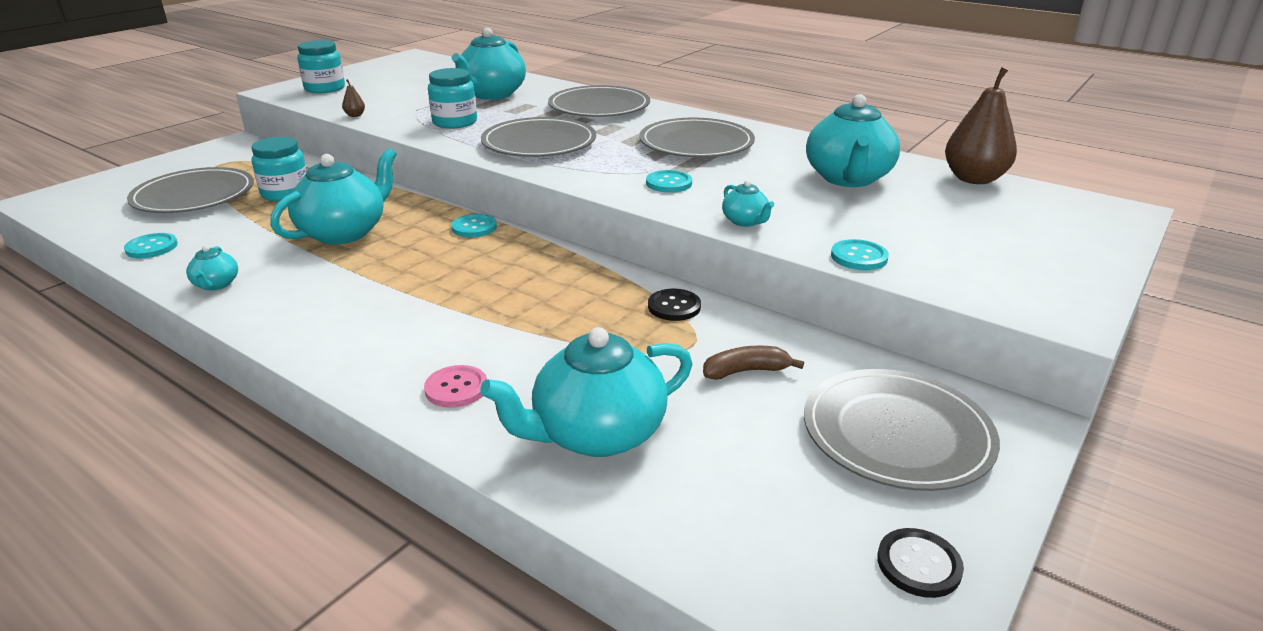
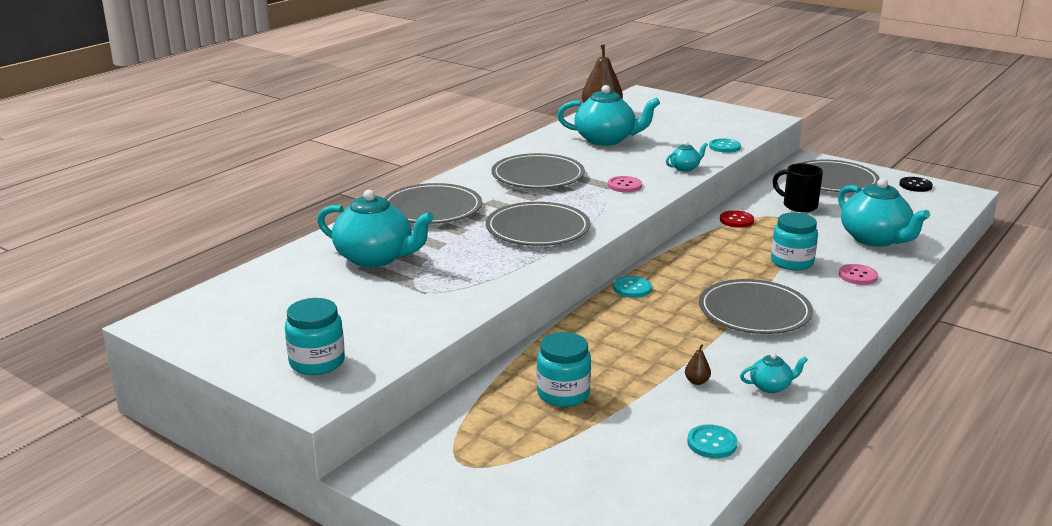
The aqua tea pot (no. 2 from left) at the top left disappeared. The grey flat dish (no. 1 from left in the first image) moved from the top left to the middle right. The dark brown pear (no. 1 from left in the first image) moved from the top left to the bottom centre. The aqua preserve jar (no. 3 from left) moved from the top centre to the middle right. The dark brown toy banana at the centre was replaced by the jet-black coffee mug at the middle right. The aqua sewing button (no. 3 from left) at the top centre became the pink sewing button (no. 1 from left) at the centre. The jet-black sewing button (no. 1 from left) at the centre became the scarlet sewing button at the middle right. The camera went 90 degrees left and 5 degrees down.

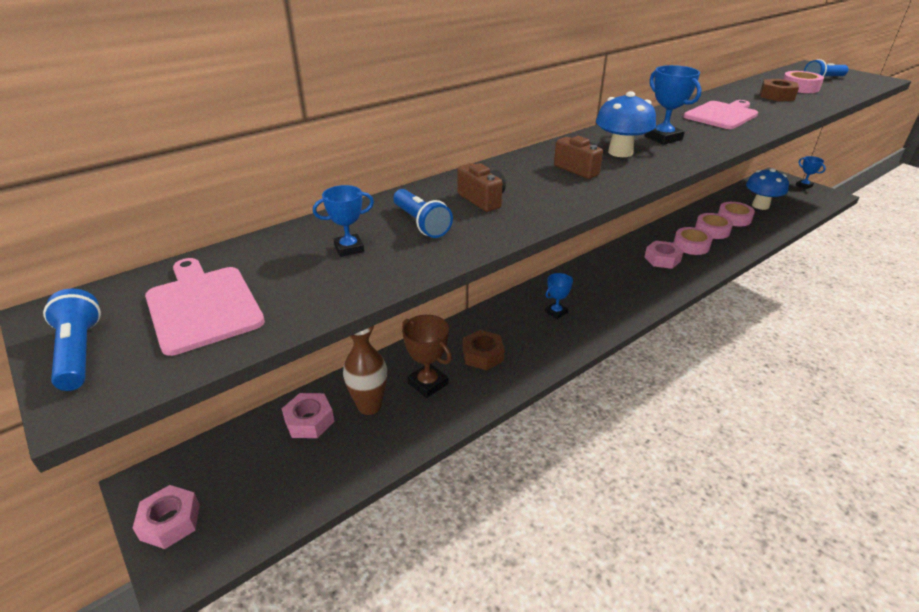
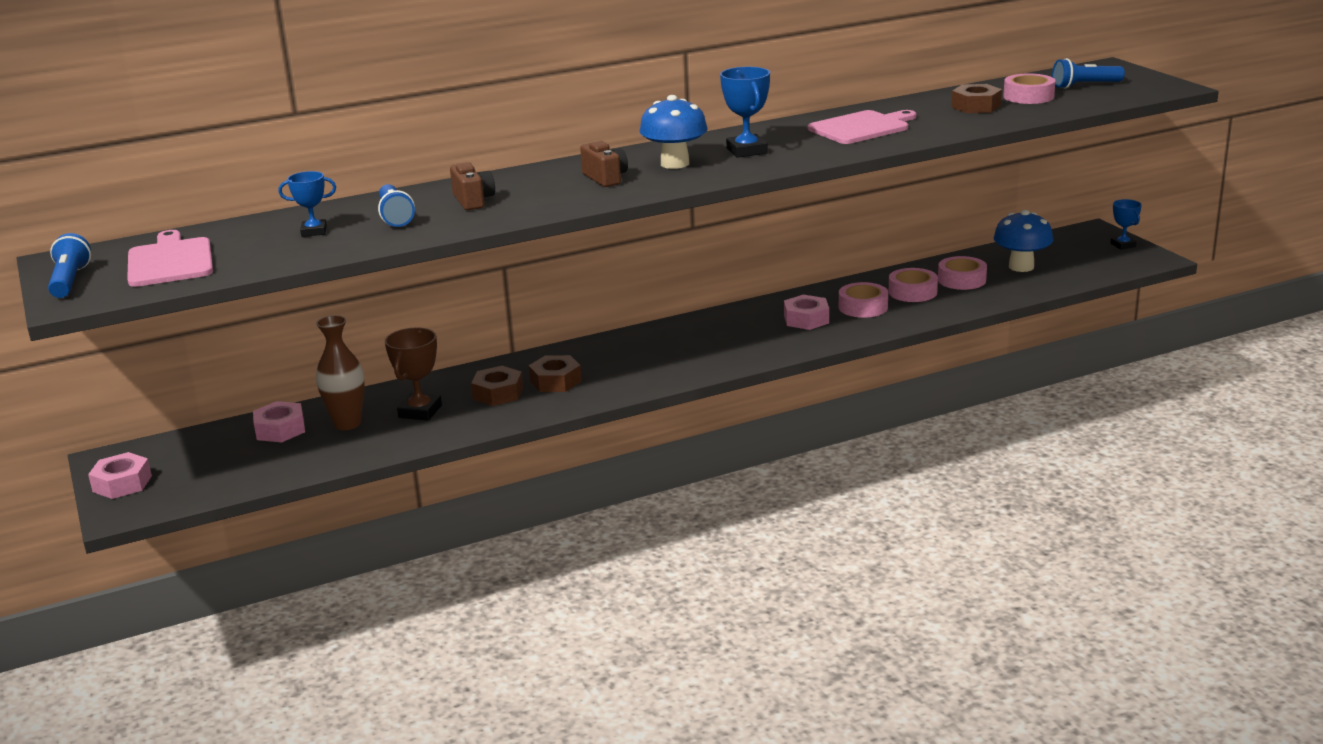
The blue prize cup (no. 2 from left) at the centre disappeared. The dark brown nut (no. 2 from left) at the centre appeared. The dark brown prize cup at the centre turned 45 degrees clockwise. The camera went 15 degrees right and 10 degrees down.

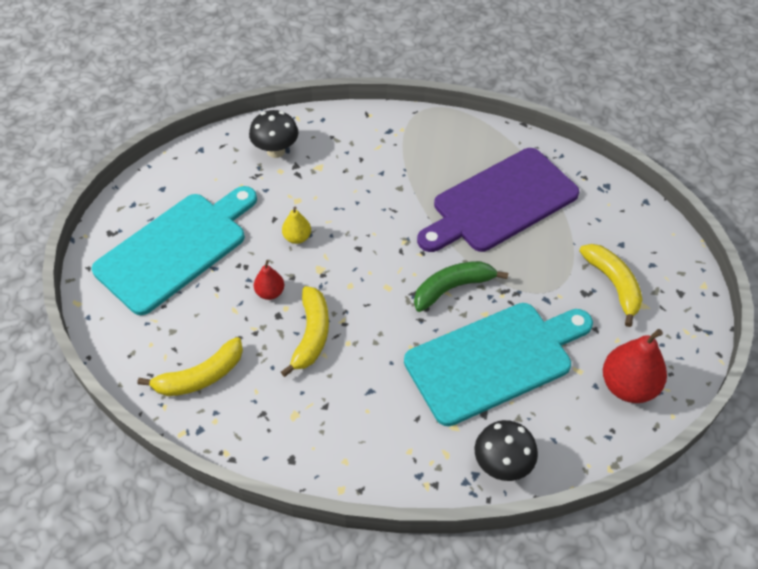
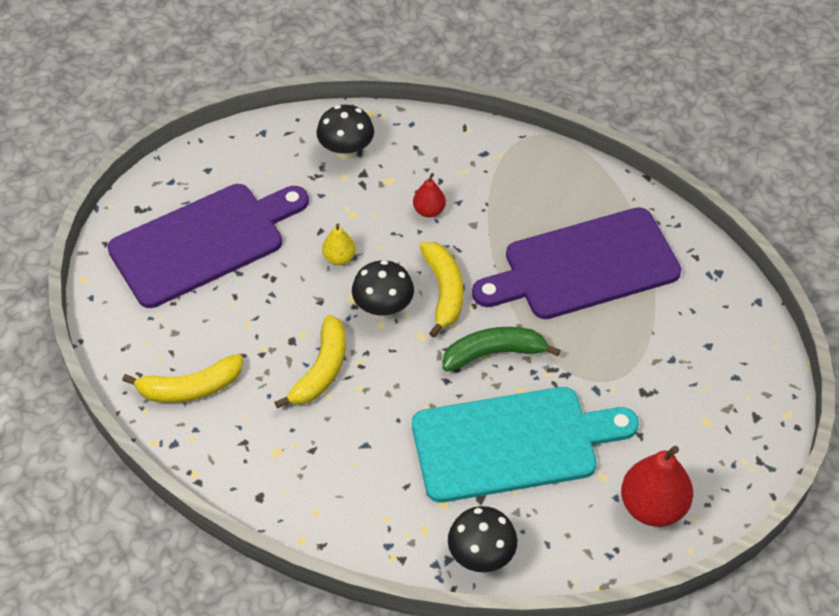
The jet-black fungus (no. 2 from left) at the centre appeared. The scarlet pear (no. 1 from left) moved from the centre to the top centre. The golden toy banana (no. 3 from left) moved from the middle right to the centre. The aqua chopping board (no. 1 from left) at the middle left became the royal purple chopping board (no. 1 from left) at the middle left. The camera went 15 degrees right and 0 degrees up.

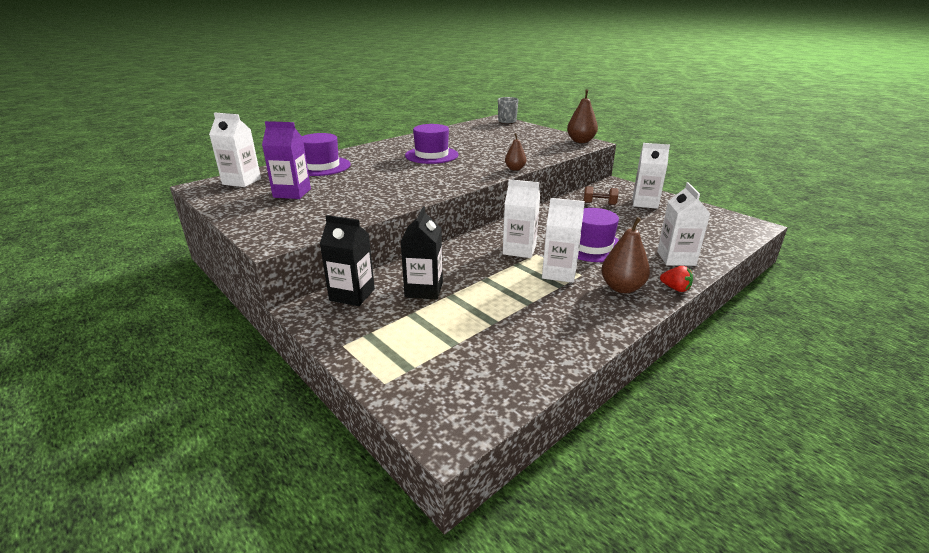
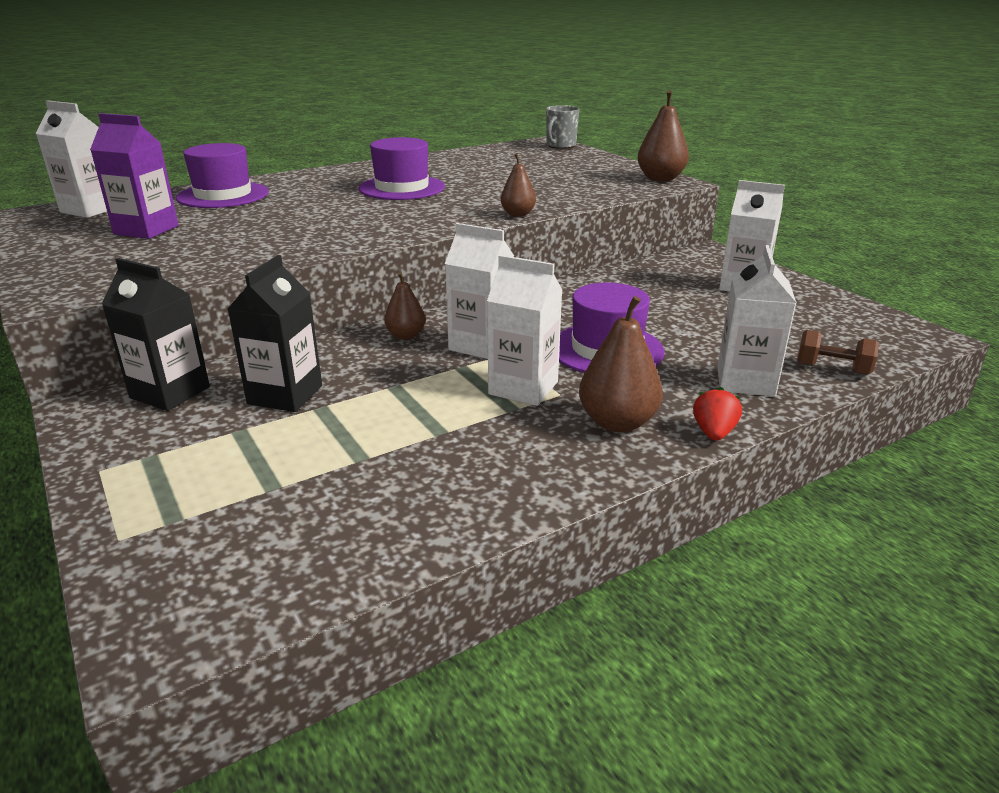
The dark brown pear (no. 1 from left) at the centre appeared. The dark brown free weight moved from the centre to the middle right. The scarlet berry at the middle right turned 120 degrees counterclockwise. The camera went 10 degrees right and 0 degrees up.

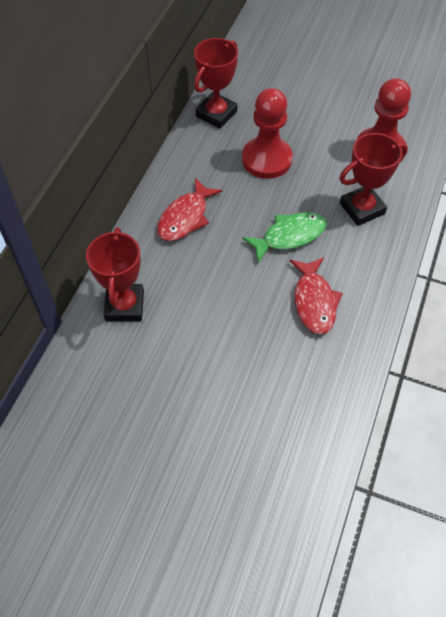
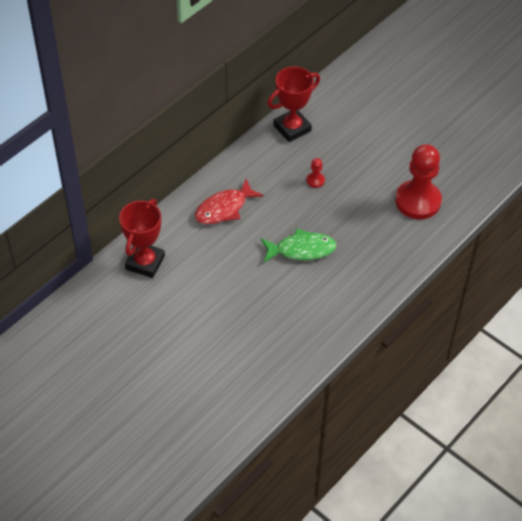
The scarlet fish (no. 2 from left) at the middle right disappeared. The scarlet prize cup (no. 3 from left) at the top right disappeared. The scarlet chess pawn (no. 1 from left) at the top centre changed to 0.41 times the size. The camera went 20 degrees right and 5 degrees down.

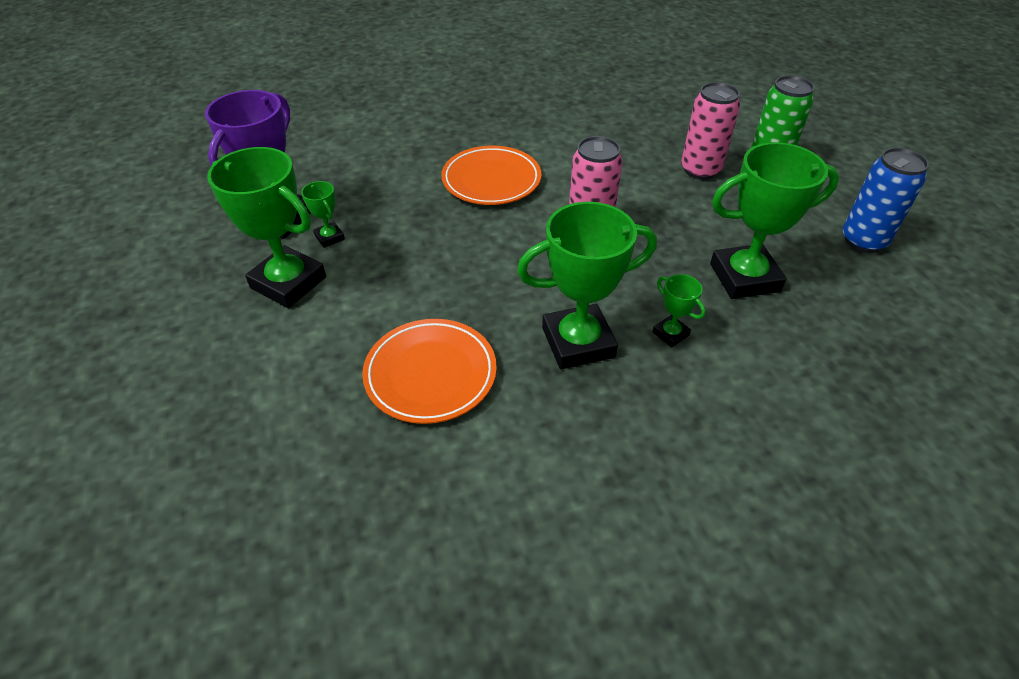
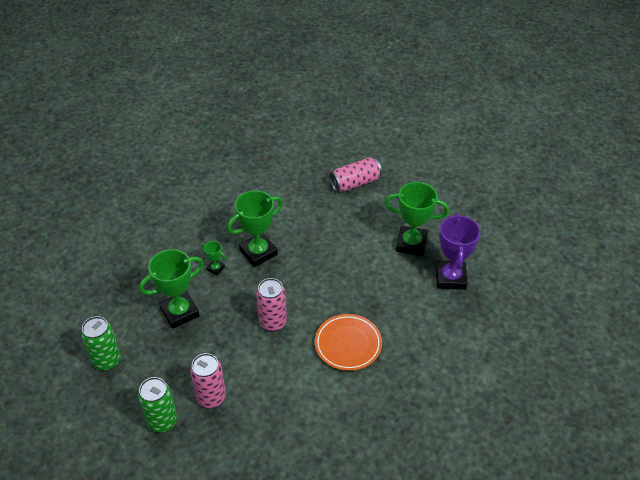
The emerald prize cup (no. 2 from left) at the top left disappeared. The orange-coloured flat dish (no. 1 from left) at the centre disappeared. The pink tin (no. 3 from left) at the centre appeared. The blue tin at the top right became the emerald tin (no. 1 from left) at the bottom left. The camera went 160 degrees right and 0 degrees up.

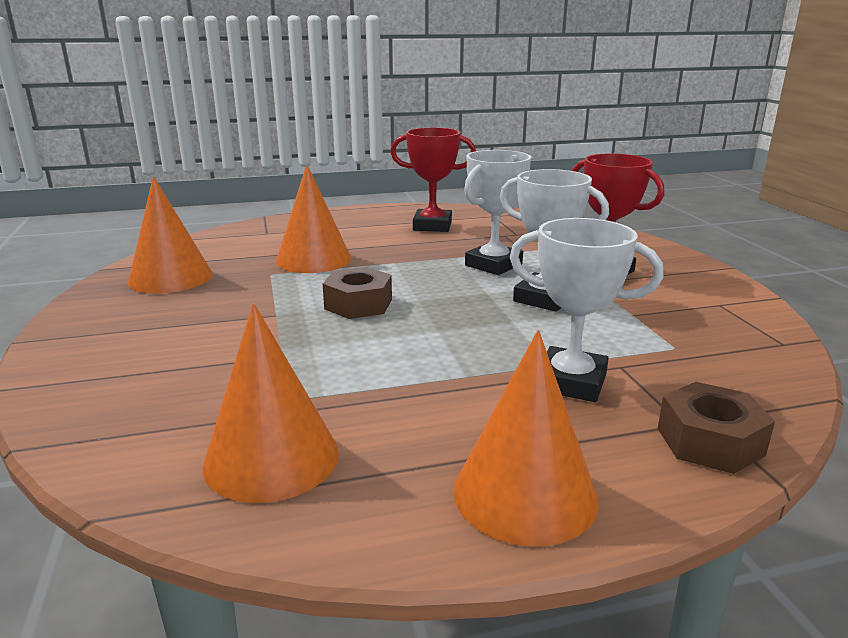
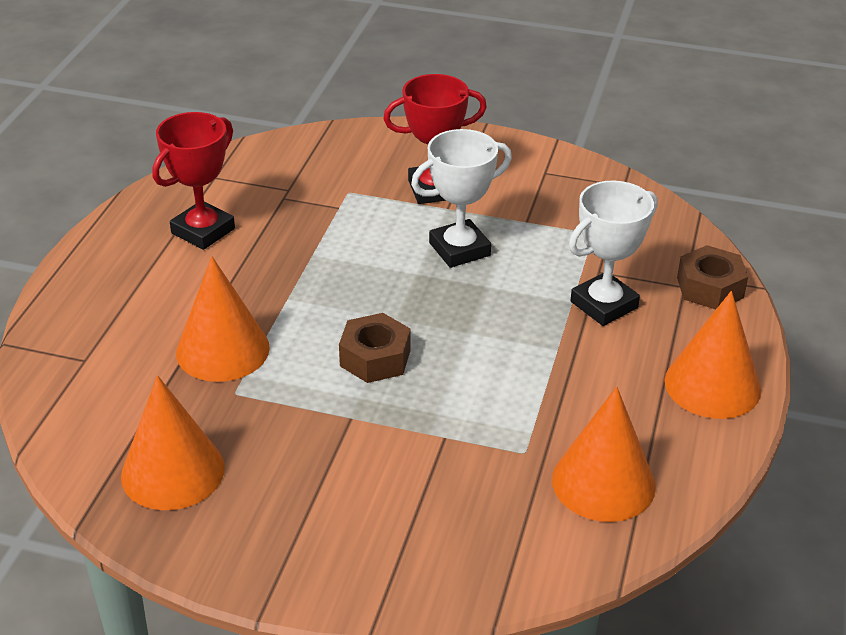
The pure white prize cup (no. 1 from left) at the top centre disappeared. The camera went 60 degrees left and 15 degrees up.

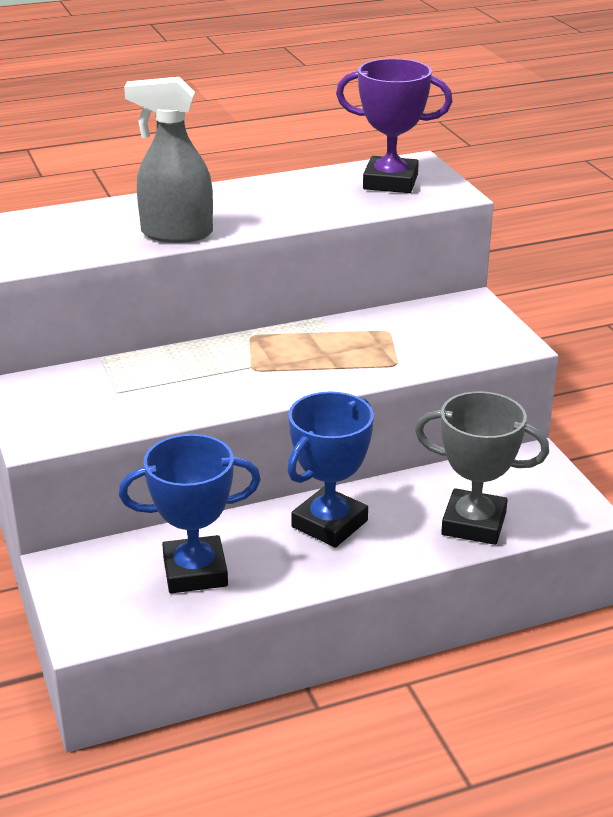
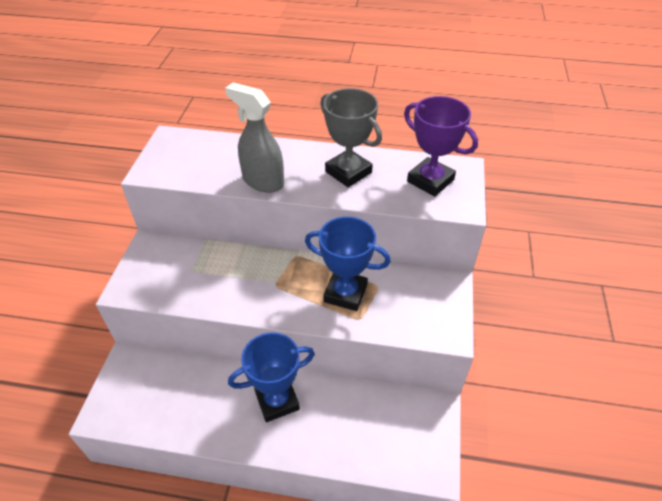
The blue prize cup (no. 1 from left in the first image) moved from the middle left to the centre. The grey prize cup moved from the middle right to the top centre. The camera went 30 degrees right and 15 degrees up.

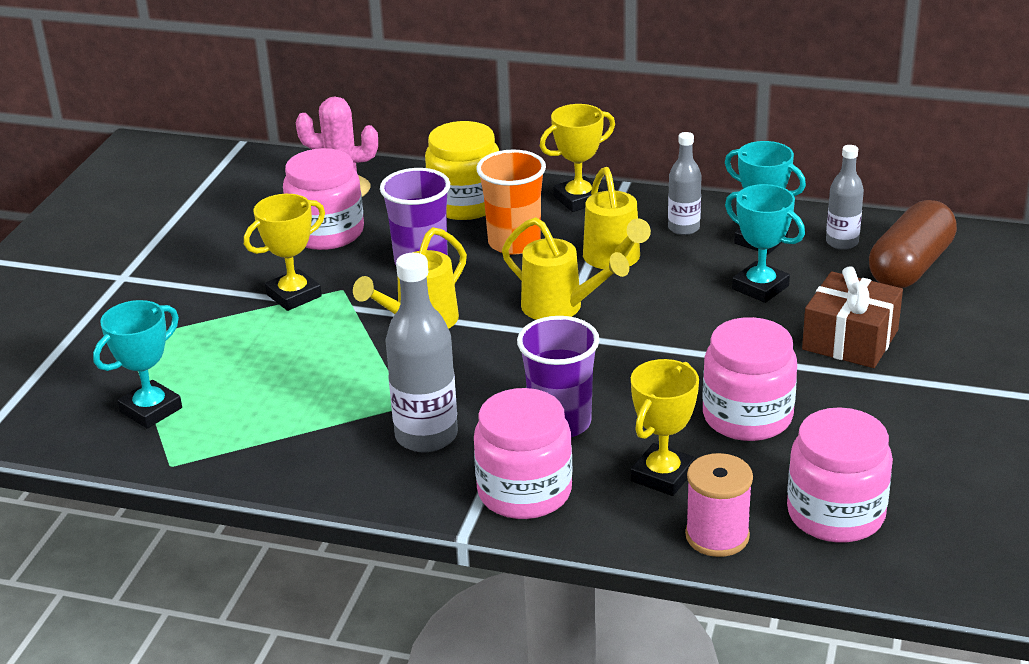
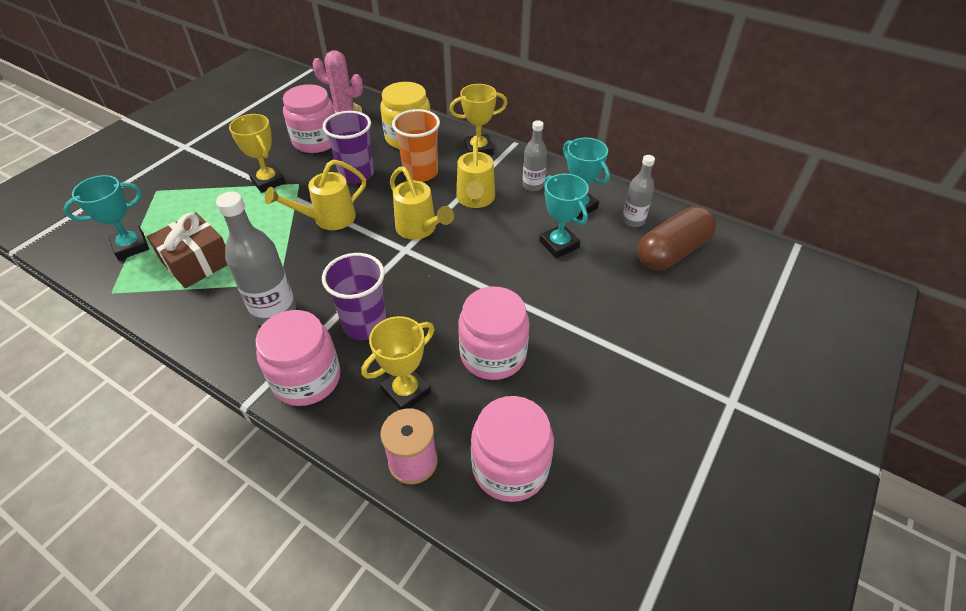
The dark brown gift moved from the middle right to the middle left. The golden prize cup (no. 1 from left) at the middle left turned 75 degrees clockwise. The camera went 15 degrees right and 15 degrees up.

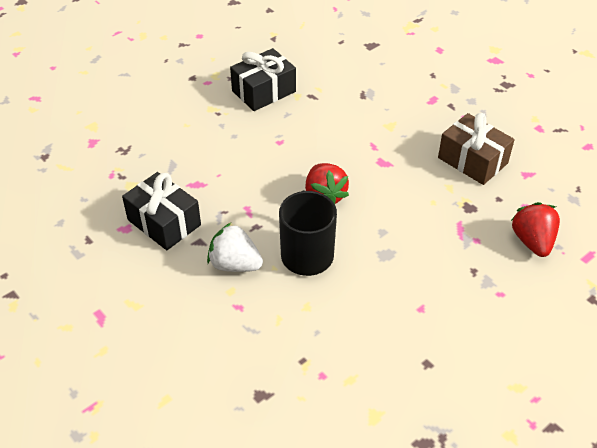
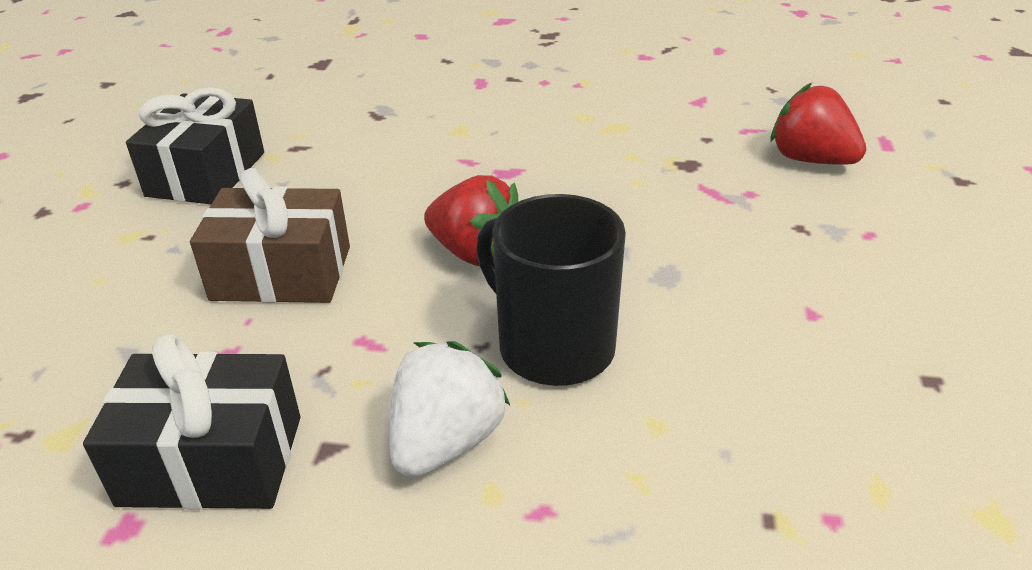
The dark brown gift moved from the top right to the middle left. The pure white berry at the centre turned 135 degrees clockwise. The camera went 40 degrees left and 10 degrees down.

